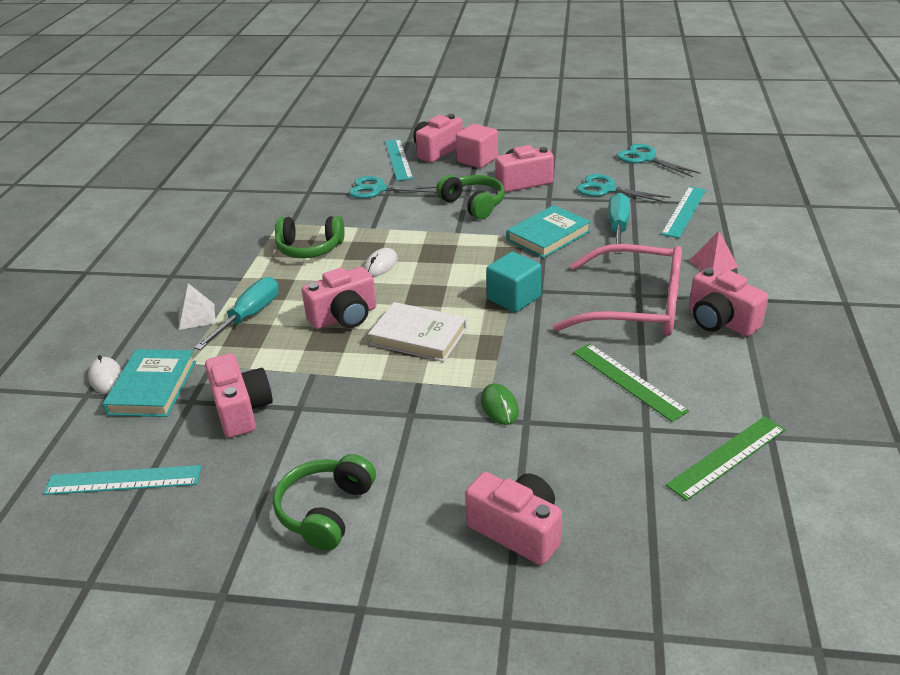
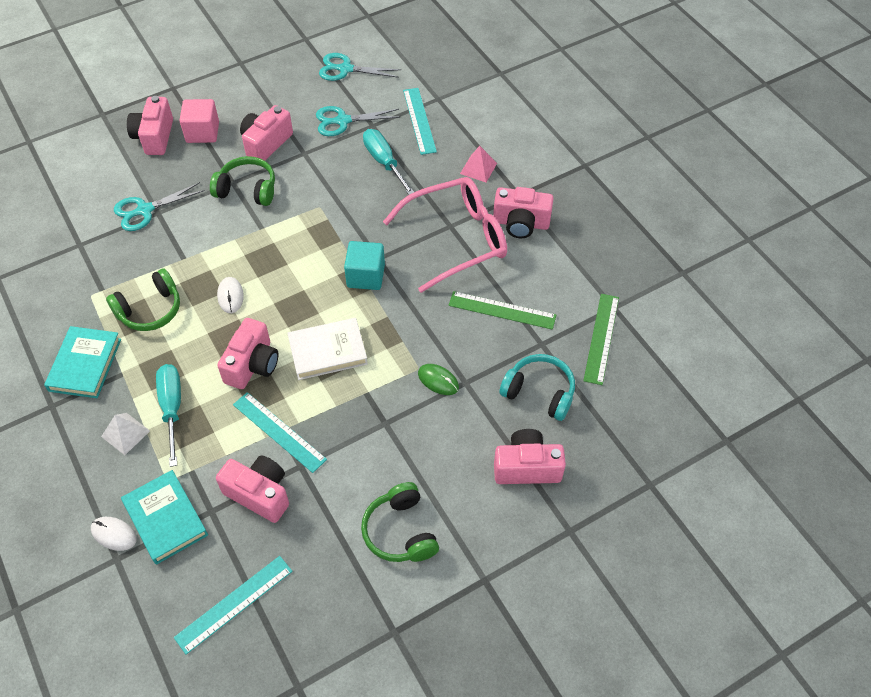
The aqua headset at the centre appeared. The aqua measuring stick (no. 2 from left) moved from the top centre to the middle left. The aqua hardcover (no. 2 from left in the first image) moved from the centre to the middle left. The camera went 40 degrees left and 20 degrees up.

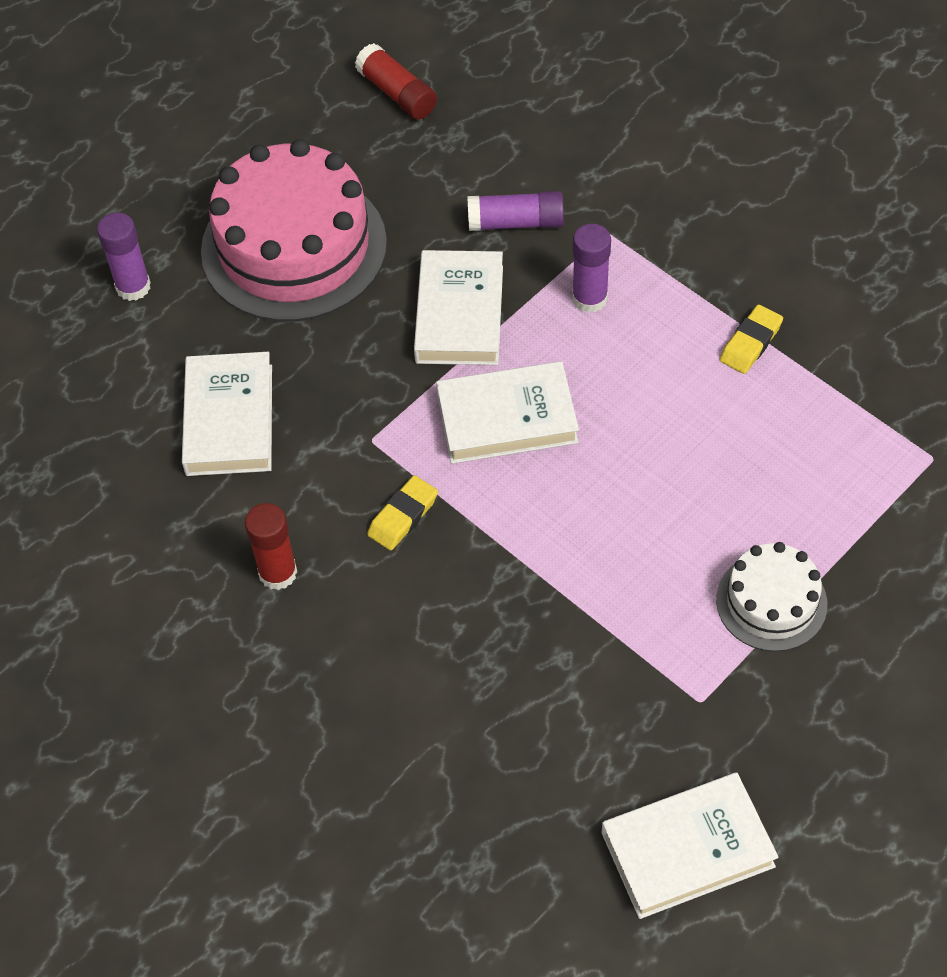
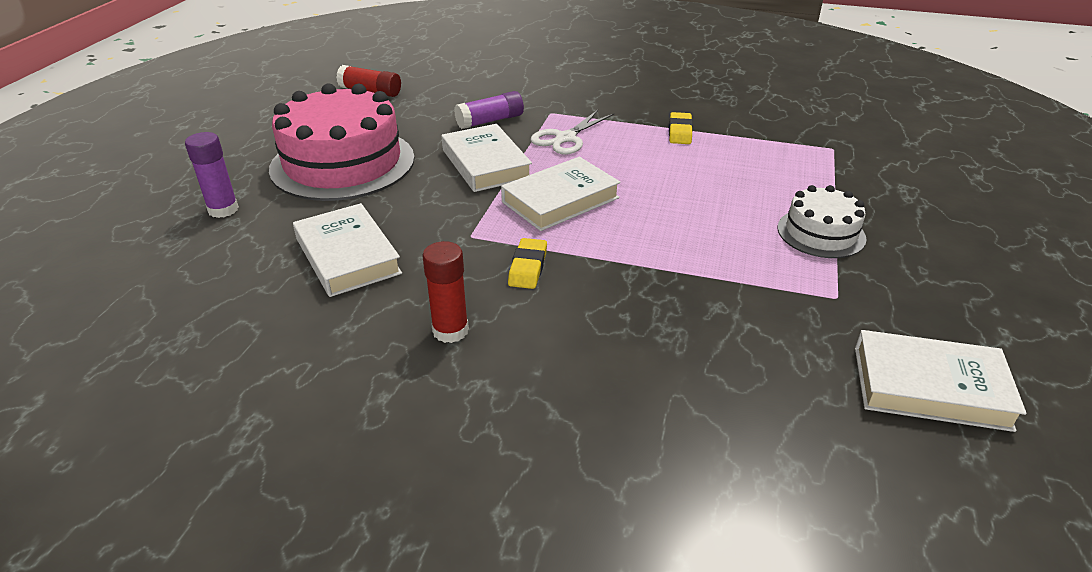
The royal purple glue stick (no. 3 from left) at the top centre was replaced by the pure white scissors at the top centre. The pure white hardcover (no. 4 from left) at the bottom right turned 60 degrees clockwise. The camera went 30 degrees left and 20 degrees down.

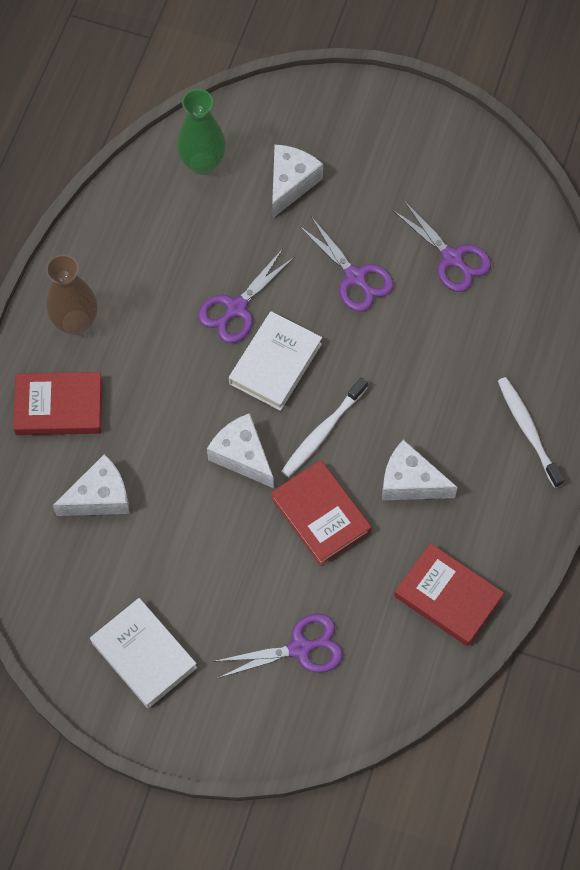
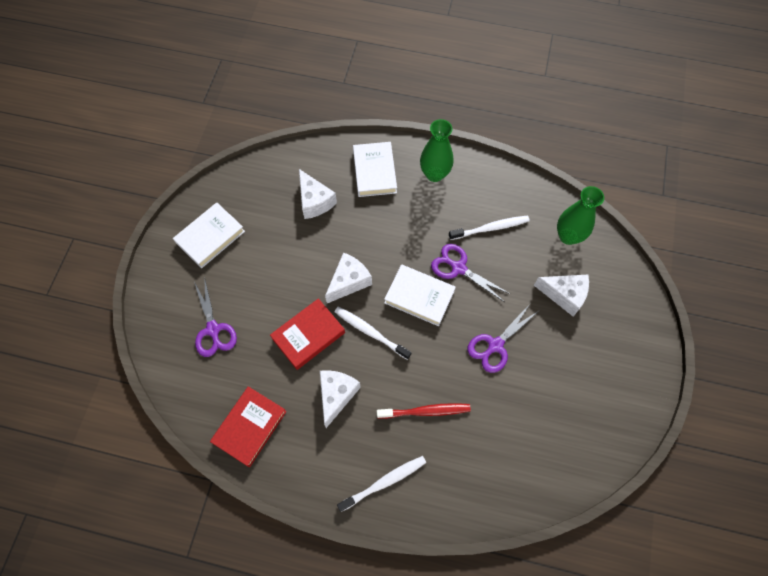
The royal purple scissors (no. 4 from left) at the top right disappeared. The scarlet dental brush at the bottom centre appeared. The pure white dental brush (no. 3 from left) at the centre appeared. The scarlet hardcover (no. 1 from left) at the middle left became the pure white hardcover (no. 2 from left) at the top centre. The dark brown tall vase at the middle left became the emerald tall vase (no. 1 from left) at the top centre. The camera went 85 degrees right and 0 degrees up.

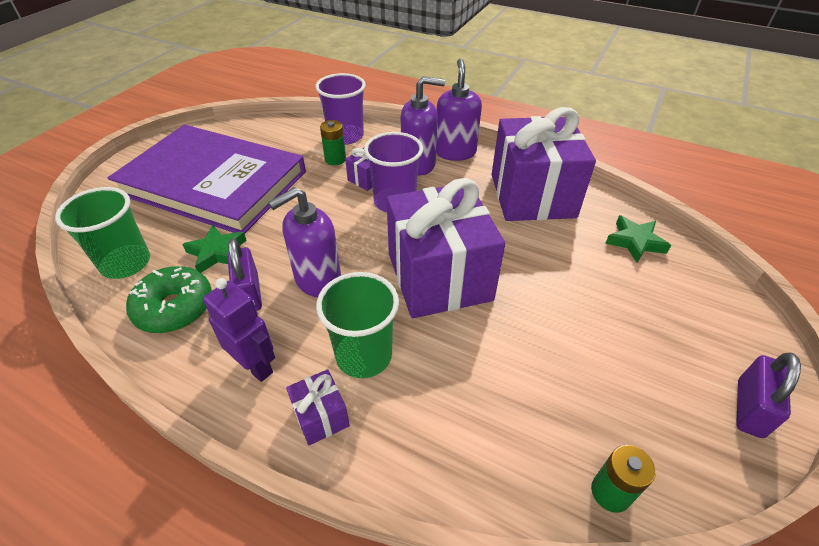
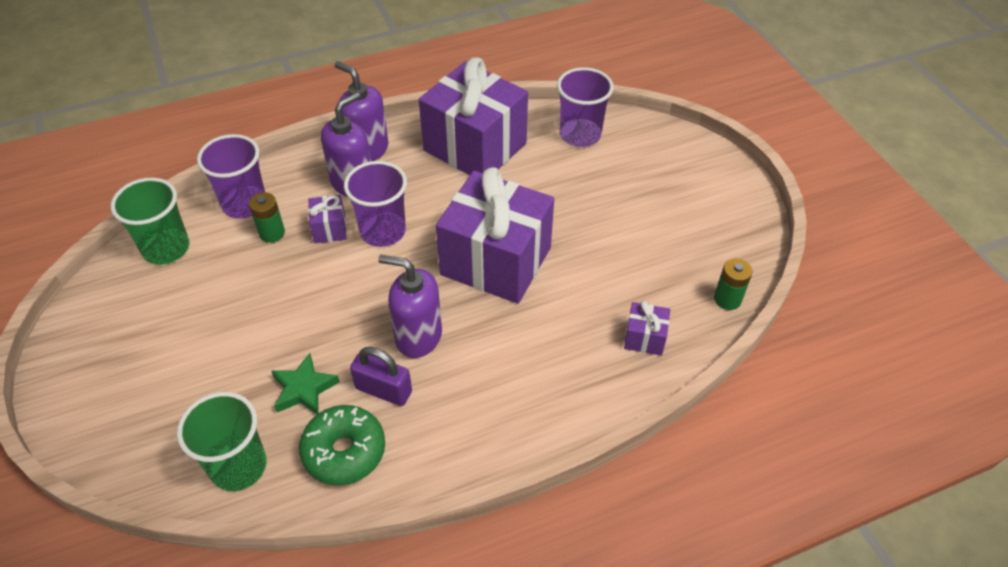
The royal purple hardcover at the top left disappeared. The royal purple robot figure at the middle left disappeared. The royal purple padlock (no. 2 from left) at the bottom right disappeared. The royal purple gift (no. 1 from left in the first image) moved from the bottom centre to the centre. The emerald cup (no. 2 from left in the first image) moved from the centre to the middle left. The emerald star (no. 2 from left) at the middle right was replaced by the royal purple cup (no. 3 from left) at the top centre. The royal purple pump bottle (no. 1 from left in the first image) at the centre turned 105 degrees clockwise. The camera went 50 degrees left and 5 degrees up.

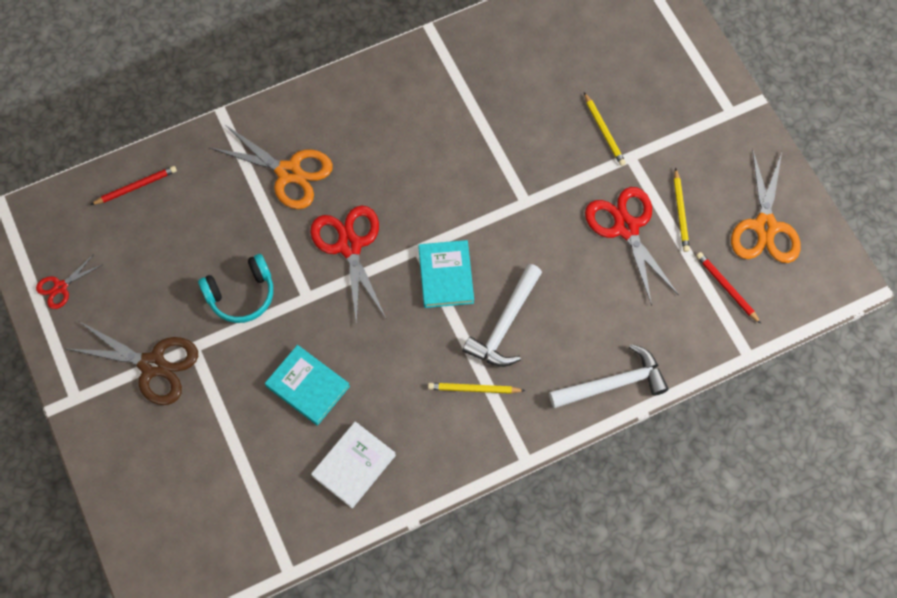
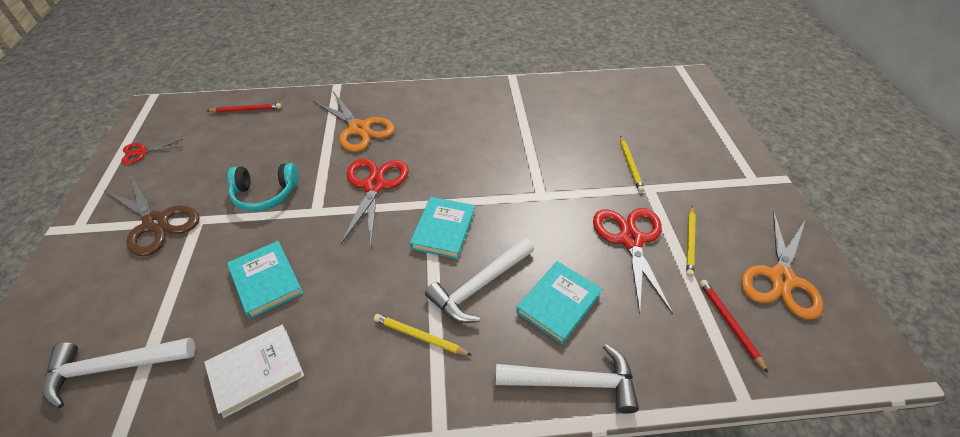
The pure white carpenter's hammer (no. 1 from left) at the bottom left appeared. The aqua hardcover (no. 3 from left) at the bottom centre appeared. The camera went 20 degrees right and 20 degrees down.

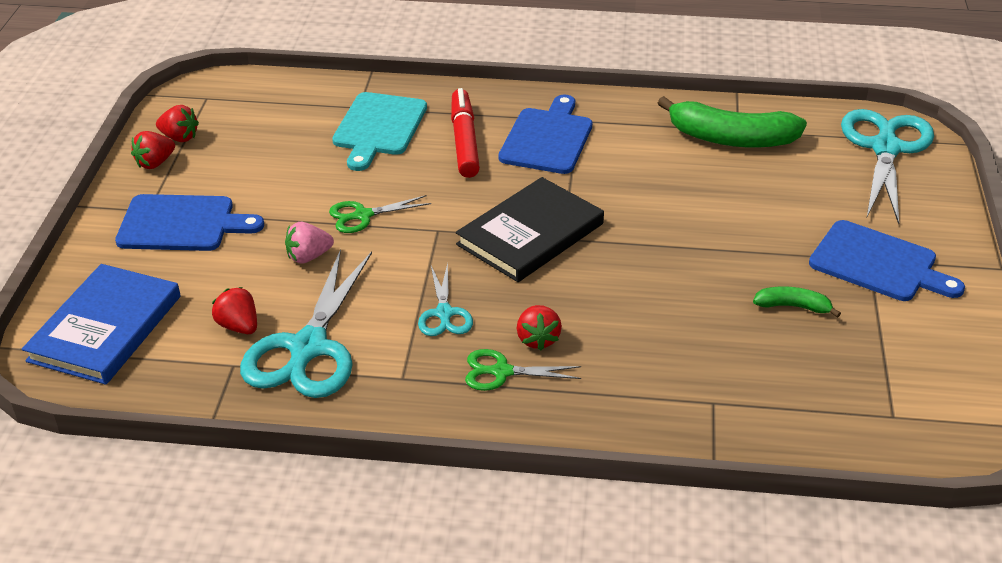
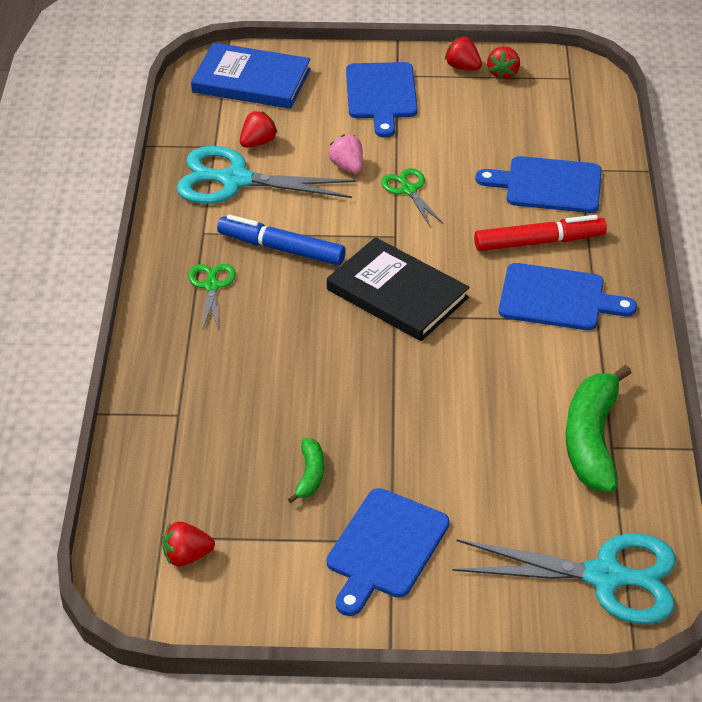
The scarlet berry (no. 4 from left in the first image) moved from the centre to the bottom left. The aqua scissors (no. 2 from left) at the centre was replaced by the blue marker pen at the centre. The aqua chopping board at the top centre became the blue chopping board (no. 3 from left) at the top right. The camera went 85 degrees right and 5 degrees up.

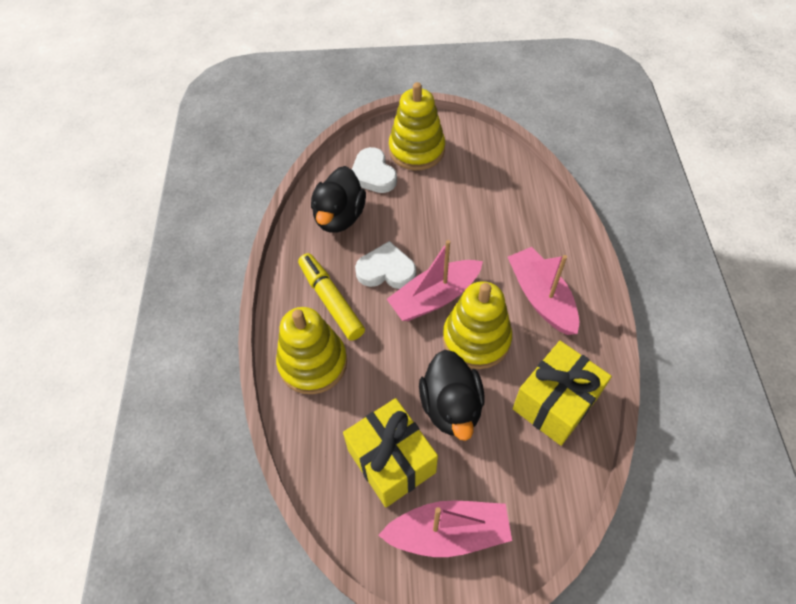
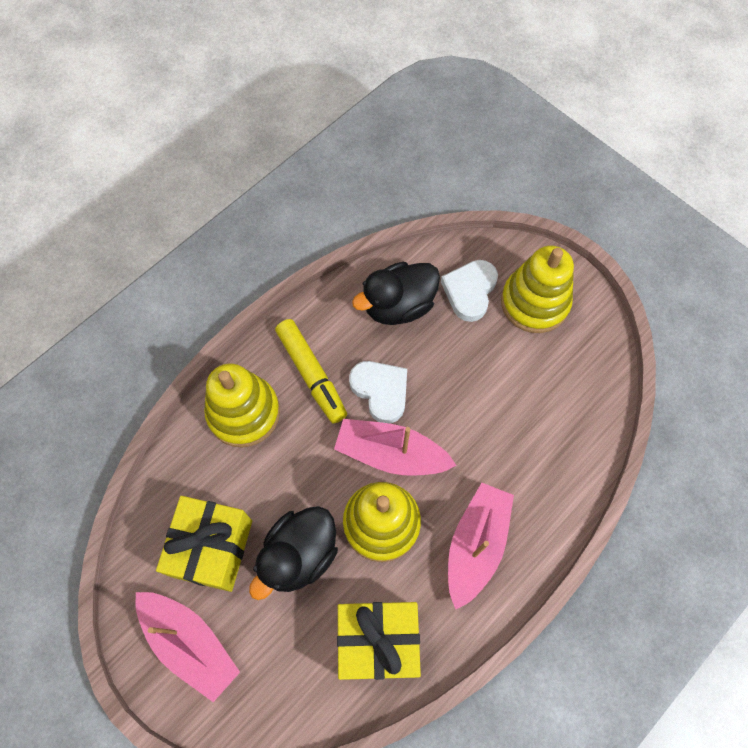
The golden marker pen at the centre turned 135 degrees clockwise. The camera went 45 degrees right and 10 degrees up.

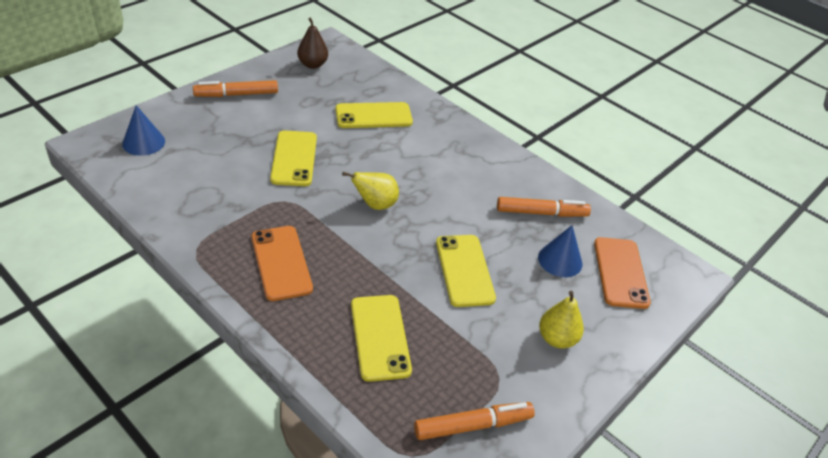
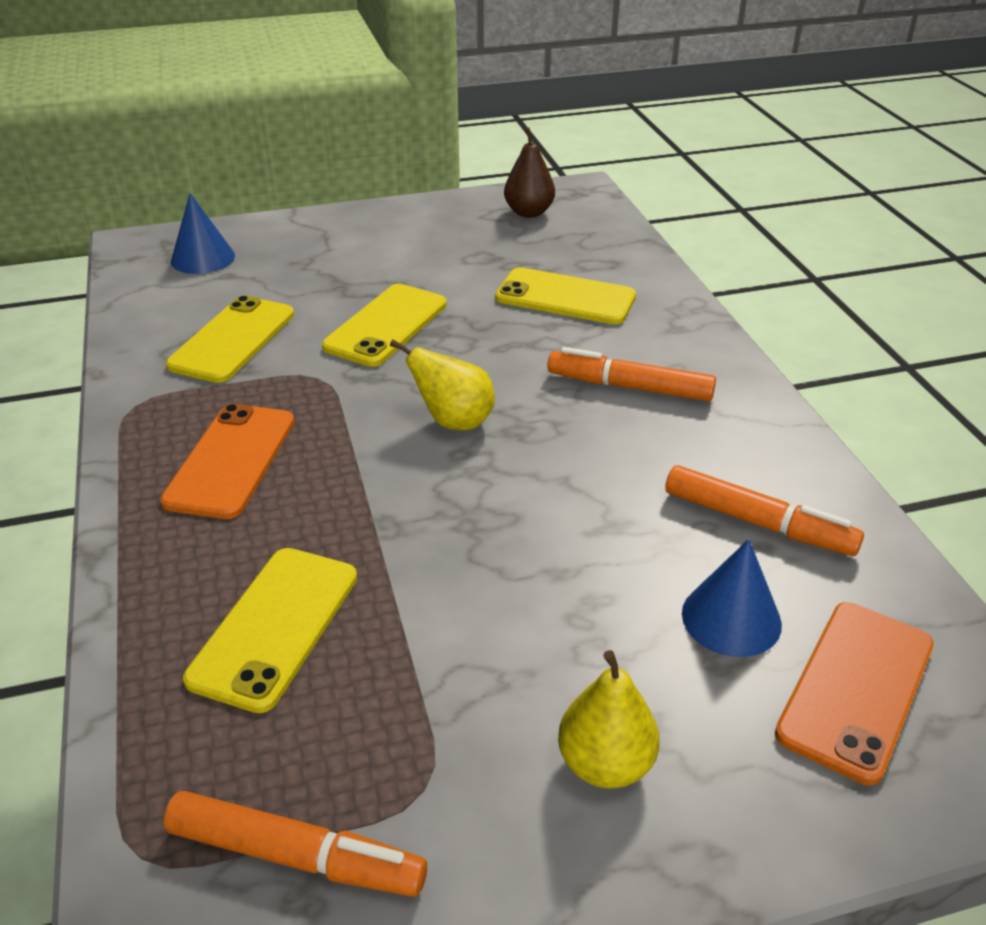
The orange-coloured marker pen (no. 1 from left in the first image) moved from the top left to the centre. The golden smartphone (no. 4 from left in the first image) moved from the centre to the middle left. The camera went 35 degrees right and 5 degrees down.

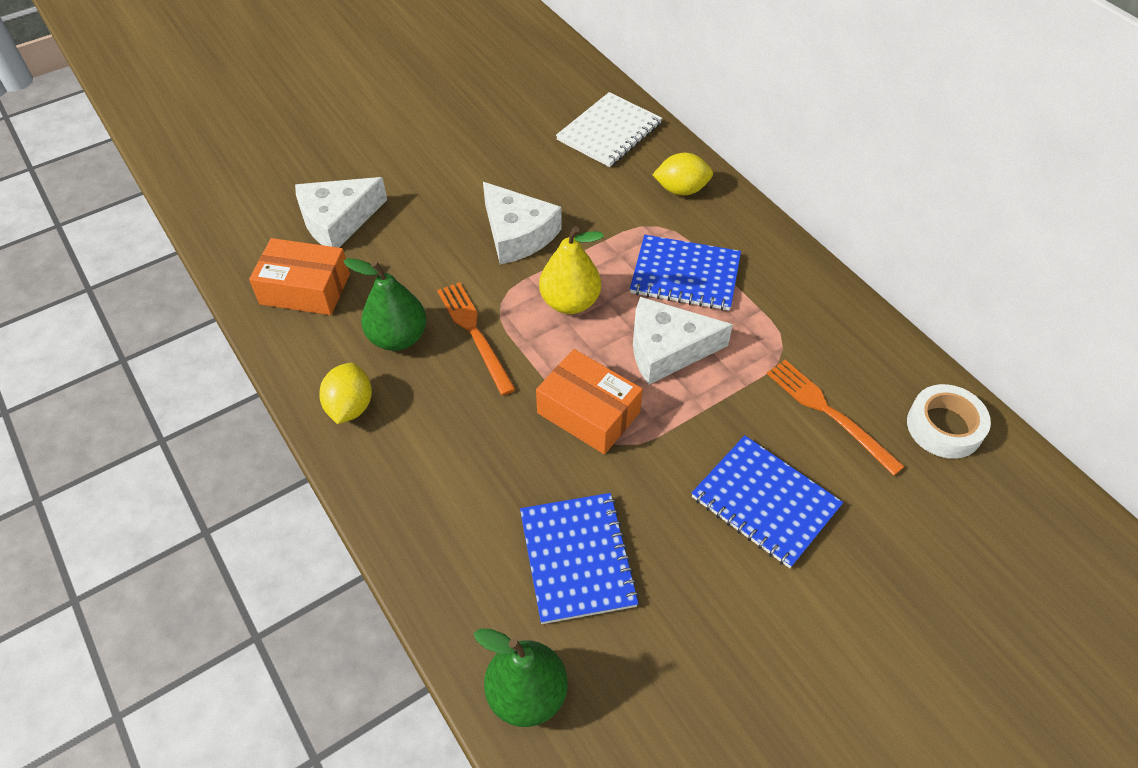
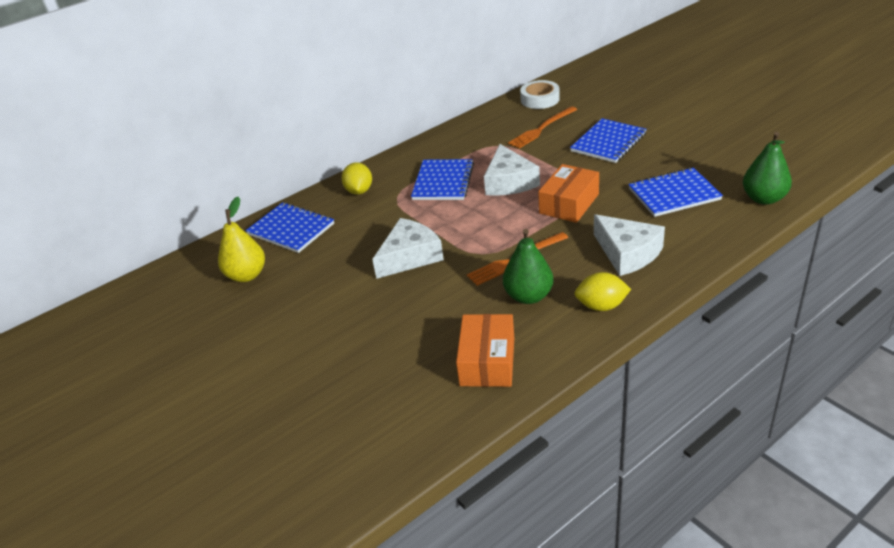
The pure white piece of cheese (no. 1 from left in the first image) moved from the top left to the middle right. The golden pear moved from the centre to the middle left. The pure white notebook at the top centre became the blue notebook (no. 1 from left) at the middle left. The camera went 90 degrees left and 15 degrees down.

